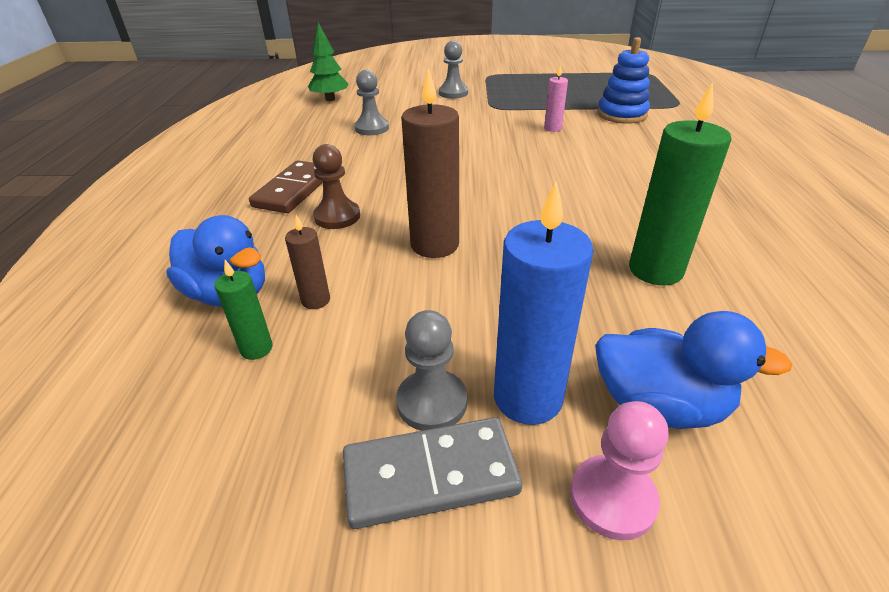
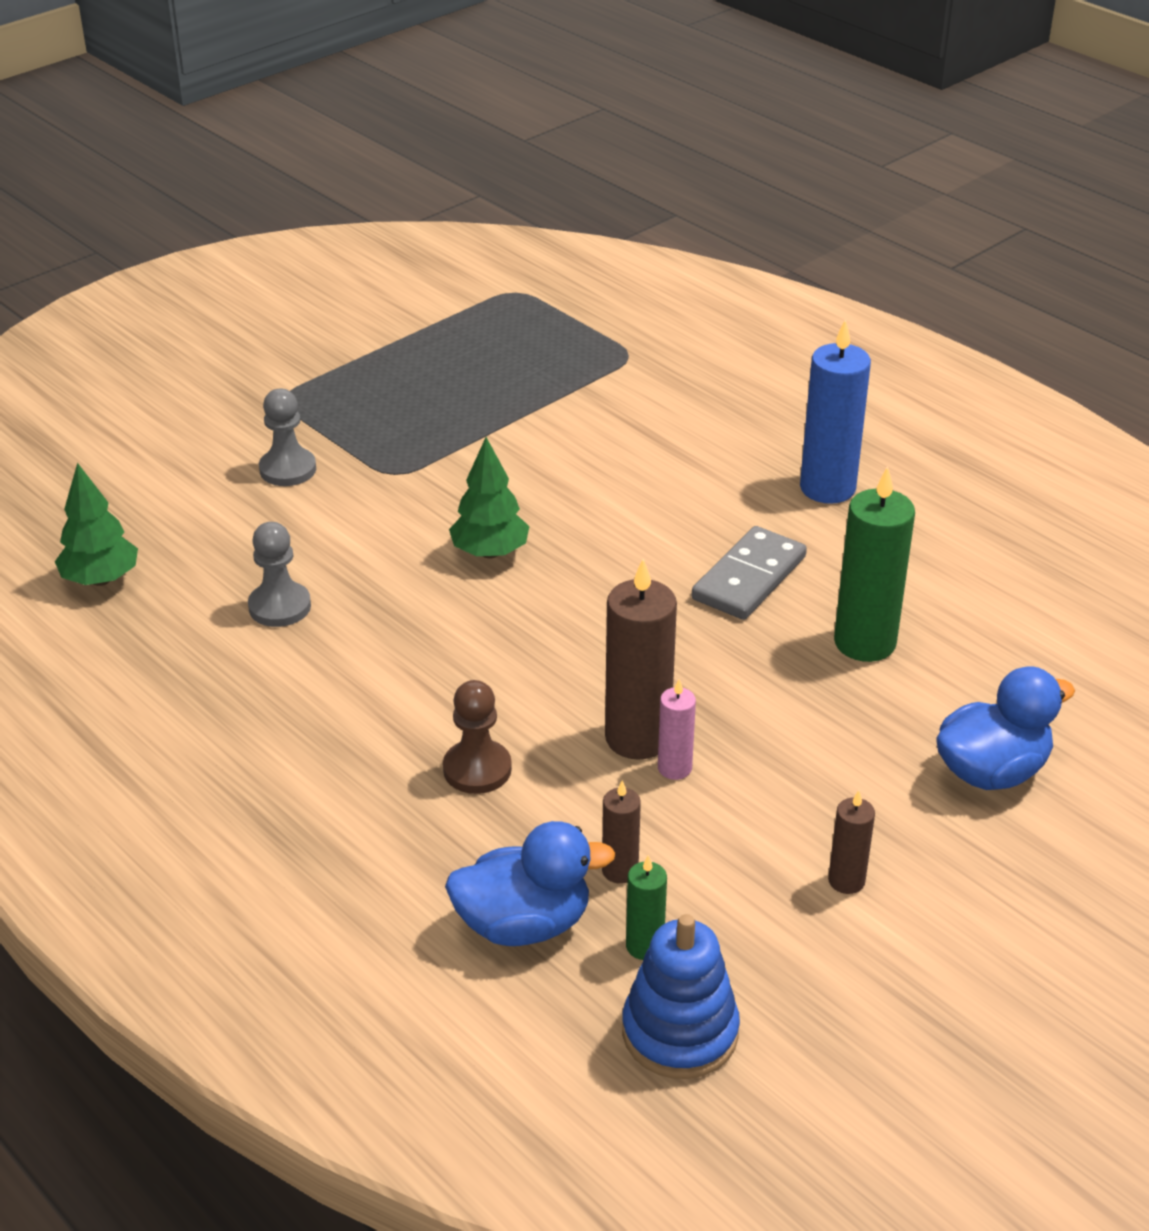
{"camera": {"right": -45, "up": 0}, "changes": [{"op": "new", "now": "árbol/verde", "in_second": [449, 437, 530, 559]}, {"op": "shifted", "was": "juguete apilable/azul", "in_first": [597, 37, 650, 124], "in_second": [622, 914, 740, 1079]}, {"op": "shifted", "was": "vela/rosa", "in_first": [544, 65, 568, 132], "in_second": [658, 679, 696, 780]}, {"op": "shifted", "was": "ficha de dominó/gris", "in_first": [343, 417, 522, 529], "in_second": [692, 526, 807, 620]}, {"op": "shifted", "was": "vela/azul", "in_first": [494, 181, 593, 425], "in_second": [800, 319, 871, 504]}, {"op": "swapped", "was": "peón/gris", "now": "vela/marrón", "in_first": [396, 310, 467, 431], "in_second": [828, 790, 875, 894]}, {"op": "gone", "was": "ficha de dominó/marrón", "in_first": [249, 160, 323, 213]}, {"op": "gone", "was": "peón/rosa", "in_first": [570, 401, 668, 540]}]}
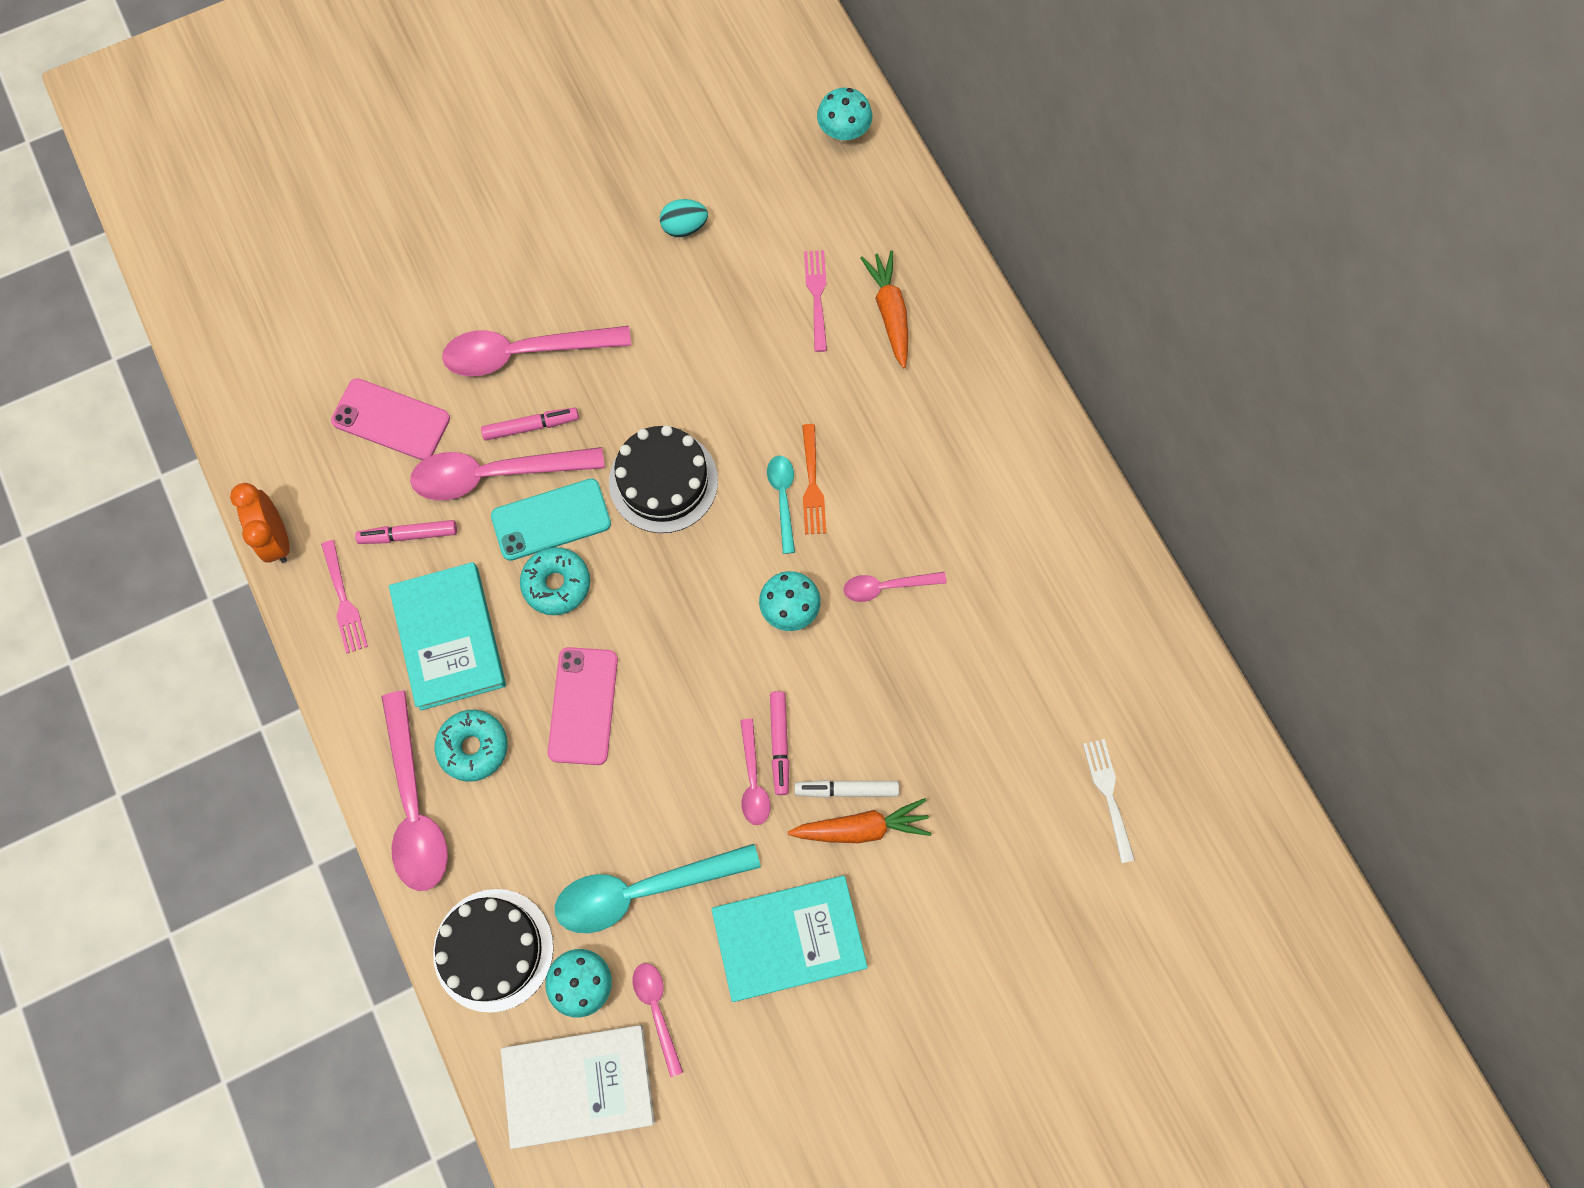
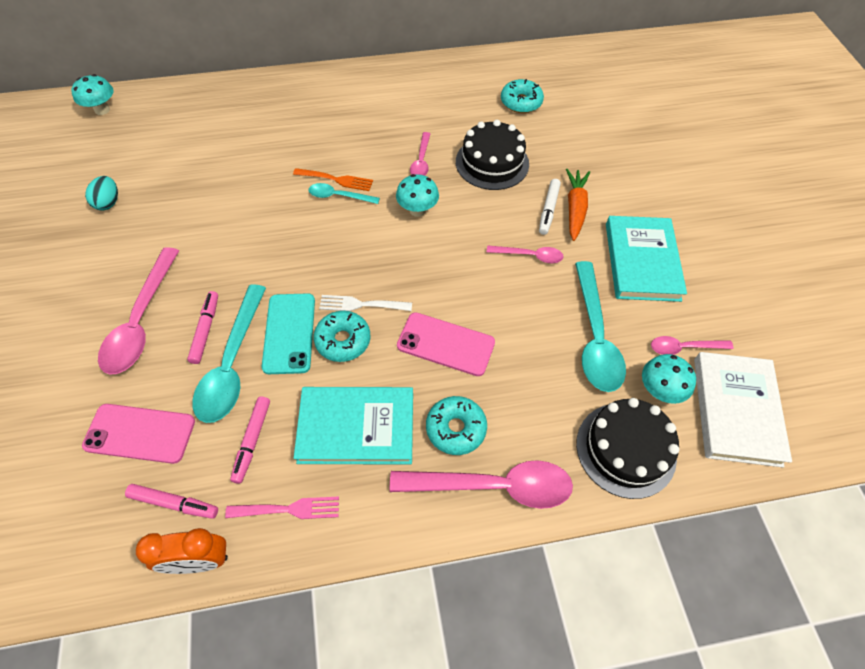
{"camera": {"right": -75, "up": -15}, "changes": [{"op": "rotated", "was": "móvil/rosa", "in_first": [331, 378, 450, 460], "in_second": [82, 404, 195, 464], "clockwise": 60}, {"op": "shifted", "was": "rotulador/rosa", "in_first": [770, 691, 789, 795], "in_second": [125, 484, 218, 519]}, {"op": "repainted", "was": "cuchara/rosa", "now": "cuchara/turquesa", "in_first": [410, 447, 605, 500], "in_second": [192, 284, 266, 423]}, {"op": "shifted", "was": "tenedor/blanco", "in_first": [1083, 739, 1135, 863], "in_second": [319, 295, 412, 311]}, {"op": "shifted", "was": "tarta/negro", "in_first": [609, 425, 718, 533], "in_second": [456, 120, 529, 190]}, {"op": "new", "now": "rosquilla/turquesa", "in_second": [501, 79, 544, 113]}, {"op": "gone", "was": "tenedor/rosa", "in_first": [804, 250, 827, 352]}, {"op": "gone", "was": "zanahoria/naranja", "in_first": [860, 250, 908, 368]}]}
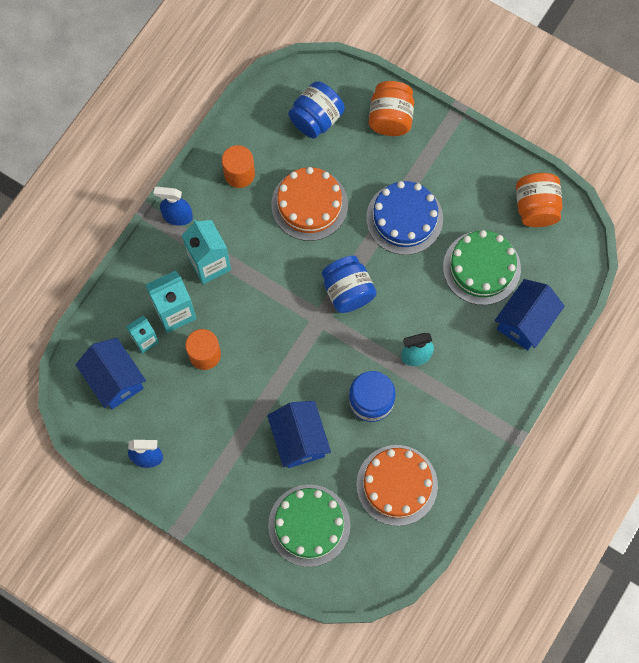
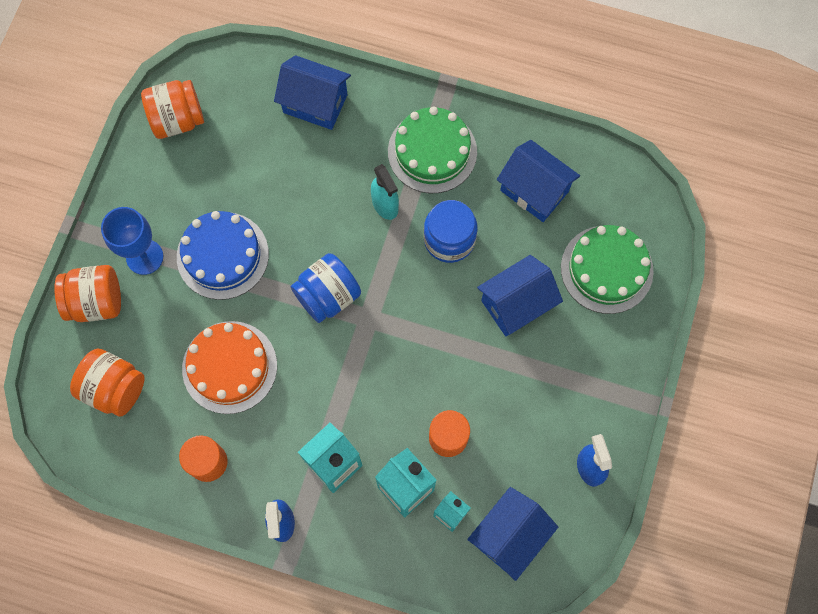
{"camera": {"right": -105, "up": 0}, "changes": [{"op": "repainted", "was": "tarro/azul", "now": "tarro/naranja", "in_first": [288, 81, 345, 139], "in_second": [70, 348, 145, 416]}, {"op": "new", "now": "copa/azul", "in_second": [101, 207, 163, 275]}, {"op": "shifted", "was": "tarta/verde", "in_first": [443, 230, 521, 305], "in_second": [388, 107, 477, 193]}, {"op": "swapped", "was": "tarta/naranja", "now": "casa/azul", "in_first": [356, 445, 438, 526], "in_second": [497, 140, 580, 222]}]}
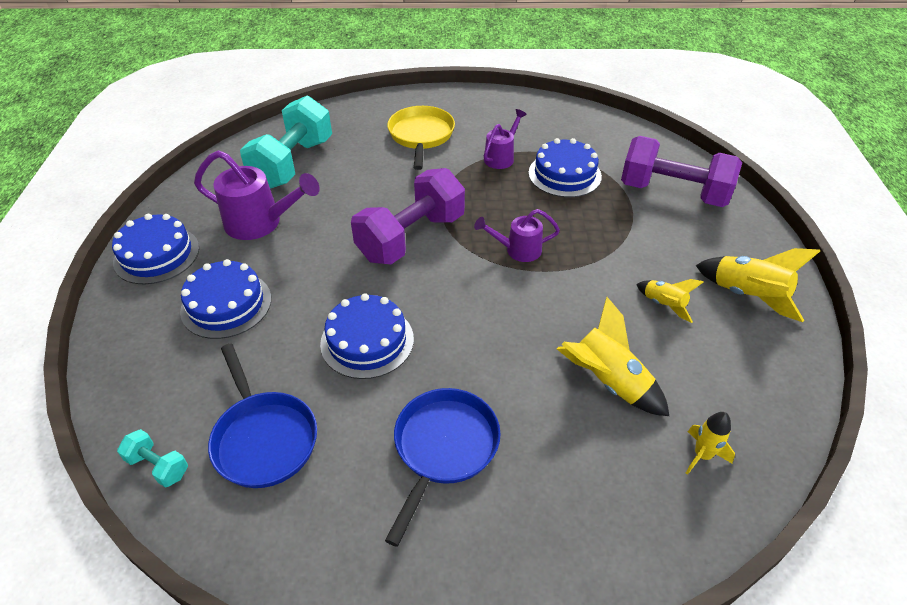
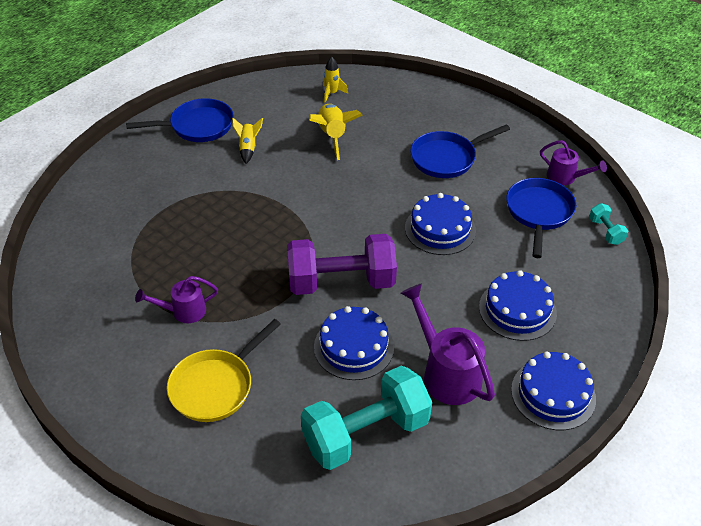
{"camera": {"right": -140, "up": 0}, "changes": [{"op": "swapped", "was": "cohete/amarillo", "now": "sartén/azul", "in_first": [695, 248, 820, 322], "in_second": [126, 98, 234, 142]}, {"op": "shifted", "was": "tarta/azul", "in_first": [529, 138, 602, 197], "in_second": [314, 306, 394, 380]}, {"op": "shifted", "was": "regadera/morado", "in_first": [474, 209, 560, 262], "in_second": [540, 140, 607, 185]}, {"op": "gone", "was": "mancuerna/morado", "in_first": [621, 136, 742, 207]}]}
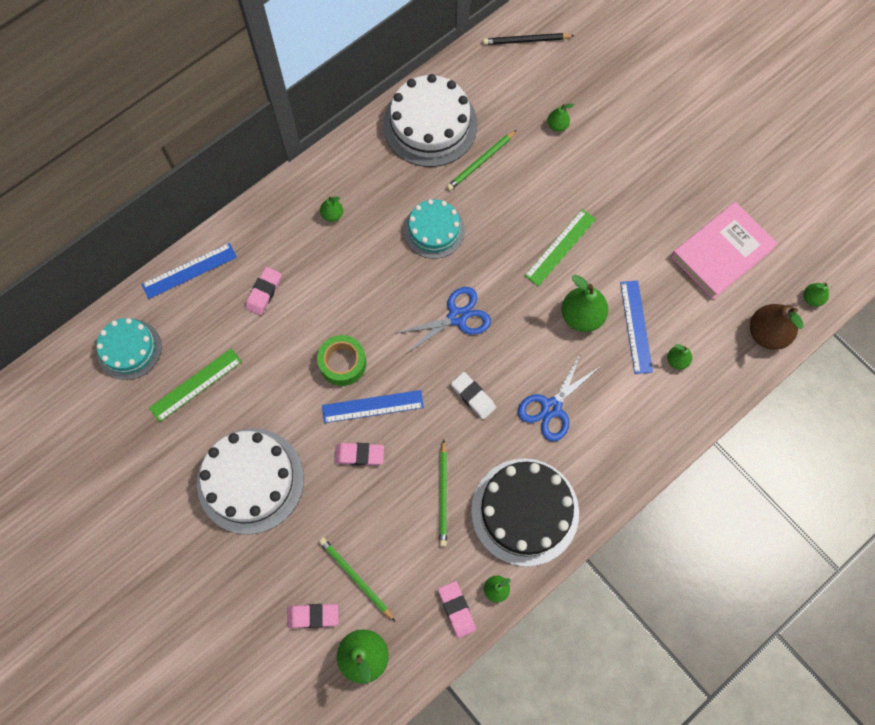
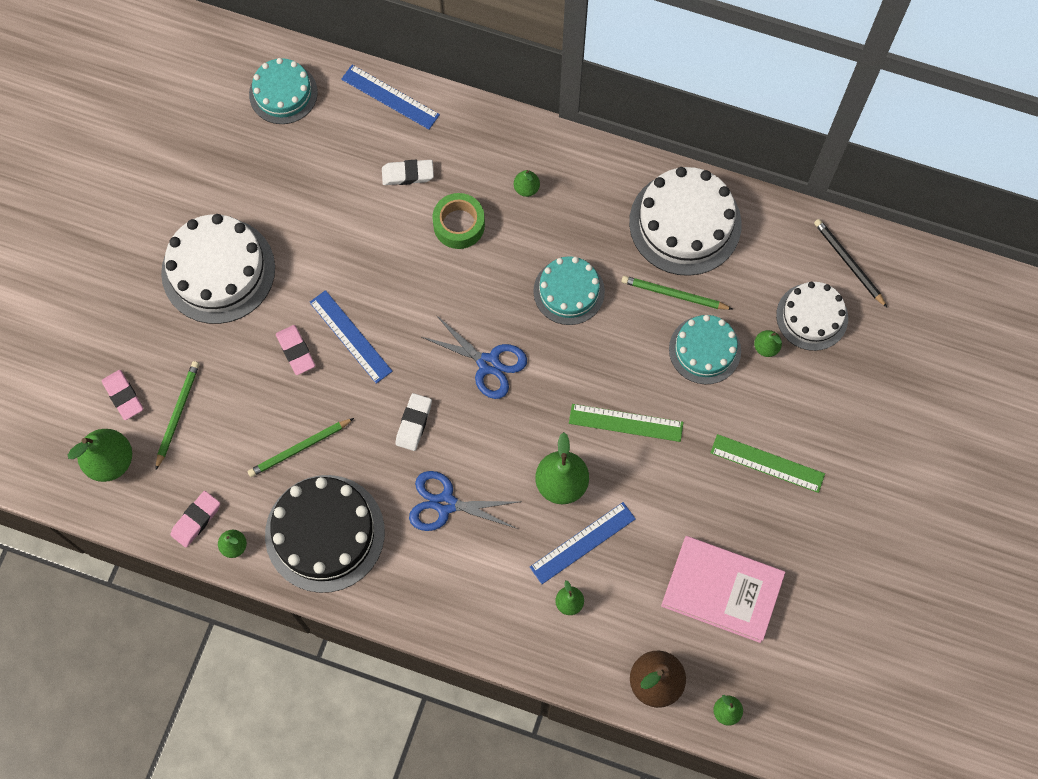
{"camera": {"right": 60, "up": 0}, "changes": [{"op": "repainted", "was": "goma de borrar/rosa", "now": "goma de borrar/blanco", "in_first": [245, 267, 282, 315], "in_second": [382, 160, 434, 185]}, {"op": "shifted", "was": "cinta adhesiva/verde", "in_first": [317, 335, 366, 386], "in_second": [432, 193, 485, 249]}, {"op": "new", "now": "tarta/turquesa", "in_second": [669, 315, 741, 384]}, {"op": "shifted", "was": "regla/verde", "in_first": [149, 348, 242, 422], "in_second": [710, 434, 825, 493]}, {"op": "new", "now": "tarta/blanco", "in_second": [776, 282, 848, 351]}]}
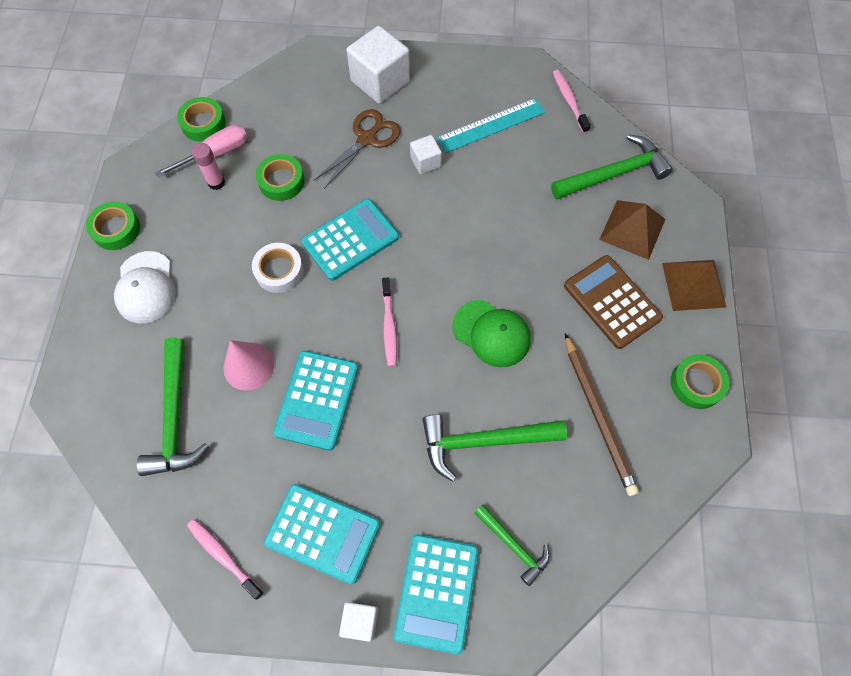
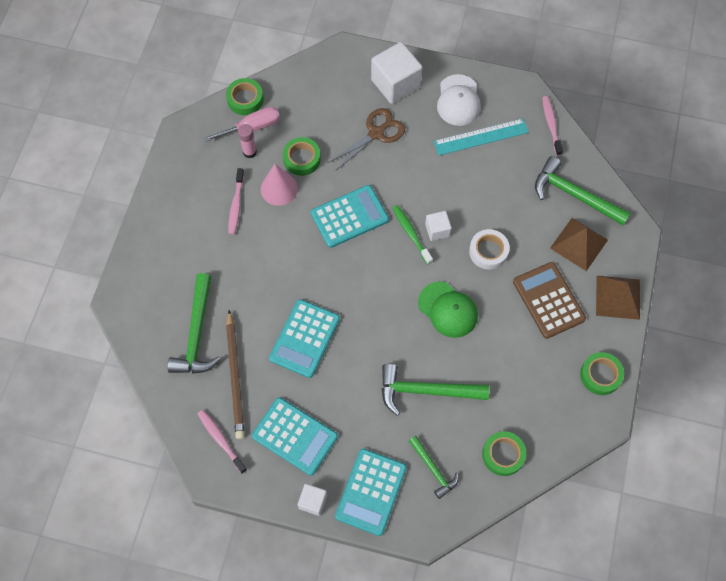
{"camera": {"right": 10, "up": 0}, "changes": [{"op": "shifted", "was": "lápiz/marrón", "in_first": [565, 334, 639, 496], "in_second": [226, 310, 245, 439]}, {"op": "shifted", "was": "cepillo de dientes/rosa", "in_first": [382, 278, 397, 367], "in_second": [228, 168, 244, 235]}, {"op": "shifted", "was": "cono/rosa", "in_first": [223, 340, 274, 390], "in_second": [261, 164, 298, 206]}, {"op": "new", "now": "cepillo de dientes/verde", "in_second": [393, 205, 433, 265]}, {"op": "shifted", "was": "cubo/blanco", "in_first": [410, 135, 442, 174], "in_second": [425, 211, 451, 241]}, {"op": "shifted", "was": "gorra/blanco", "in_first": [114, 251, 176, 323], "in_second": [437, 74, 481, 126]}, {"op": "shifted", "was": "cinta adhesiva/blanco", "in_first": [252, 243, 304, 293], "in_second": [469, 229, 510, 270]}, {"op": "shifted", "was": "cinta adhesiva/verde", "in_first": [86, 202, 140, 250], "in_second": [482, 431, 526, 476]}, {"op": "rotated", "was": "martillo/verde", "in_first": [551, 134, 673, 199], "in_second": [535, 156, 631, 226], "clockwise": -135}]}
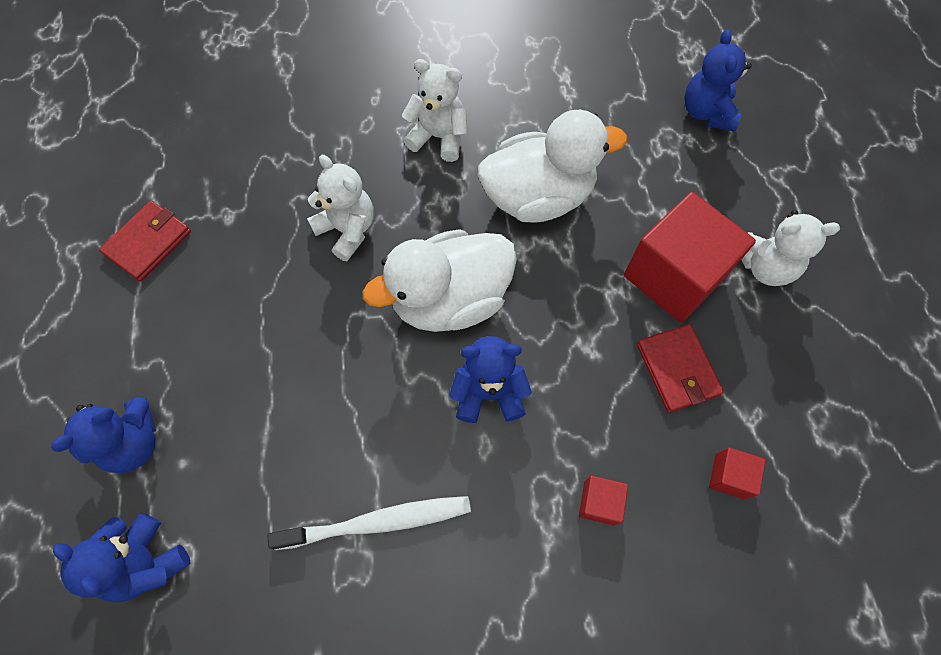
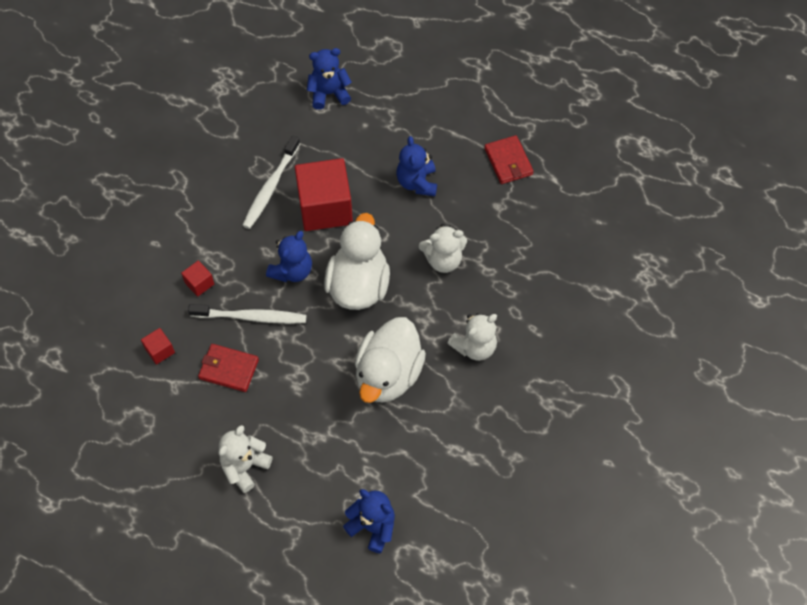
{"camera": {"right": 125, "up": -5}, "changes": [{"op": "new", "now": "cepillo de dientes/blanco", "in_second": [188, 304, 307, 324]}, {"op": "shifted", "was": "cubo/rojo", "in_first": [624, 192, 756, 323], "in_second": [295, 158, 353, 231]}, {"op": "shifted", "was": "osito/azul", "in_first": [51, 397, 156, 473], "in_second": [396, 136, 437, 196]}]}
